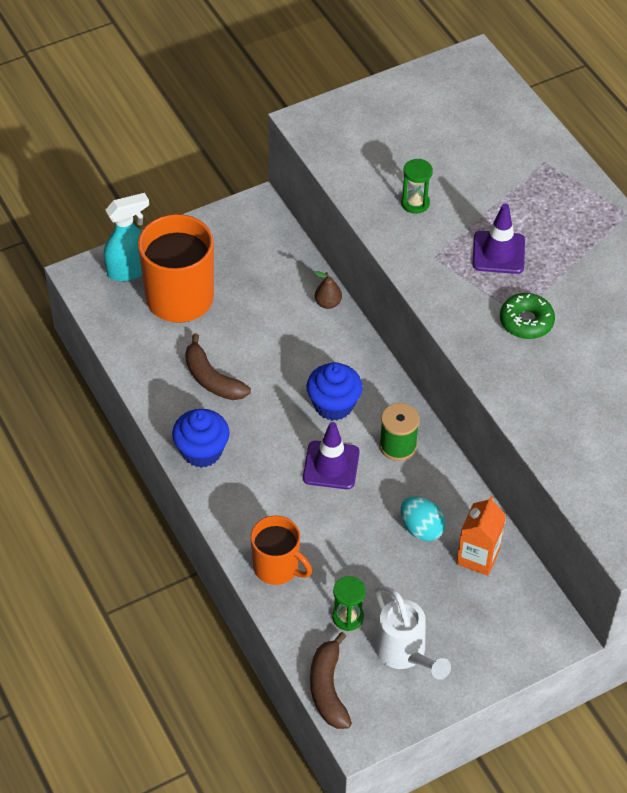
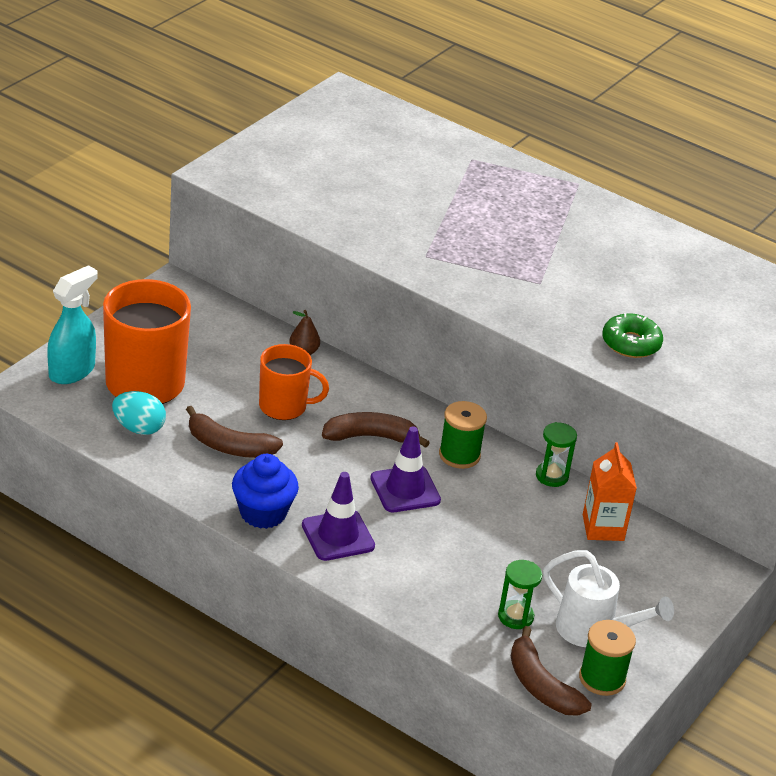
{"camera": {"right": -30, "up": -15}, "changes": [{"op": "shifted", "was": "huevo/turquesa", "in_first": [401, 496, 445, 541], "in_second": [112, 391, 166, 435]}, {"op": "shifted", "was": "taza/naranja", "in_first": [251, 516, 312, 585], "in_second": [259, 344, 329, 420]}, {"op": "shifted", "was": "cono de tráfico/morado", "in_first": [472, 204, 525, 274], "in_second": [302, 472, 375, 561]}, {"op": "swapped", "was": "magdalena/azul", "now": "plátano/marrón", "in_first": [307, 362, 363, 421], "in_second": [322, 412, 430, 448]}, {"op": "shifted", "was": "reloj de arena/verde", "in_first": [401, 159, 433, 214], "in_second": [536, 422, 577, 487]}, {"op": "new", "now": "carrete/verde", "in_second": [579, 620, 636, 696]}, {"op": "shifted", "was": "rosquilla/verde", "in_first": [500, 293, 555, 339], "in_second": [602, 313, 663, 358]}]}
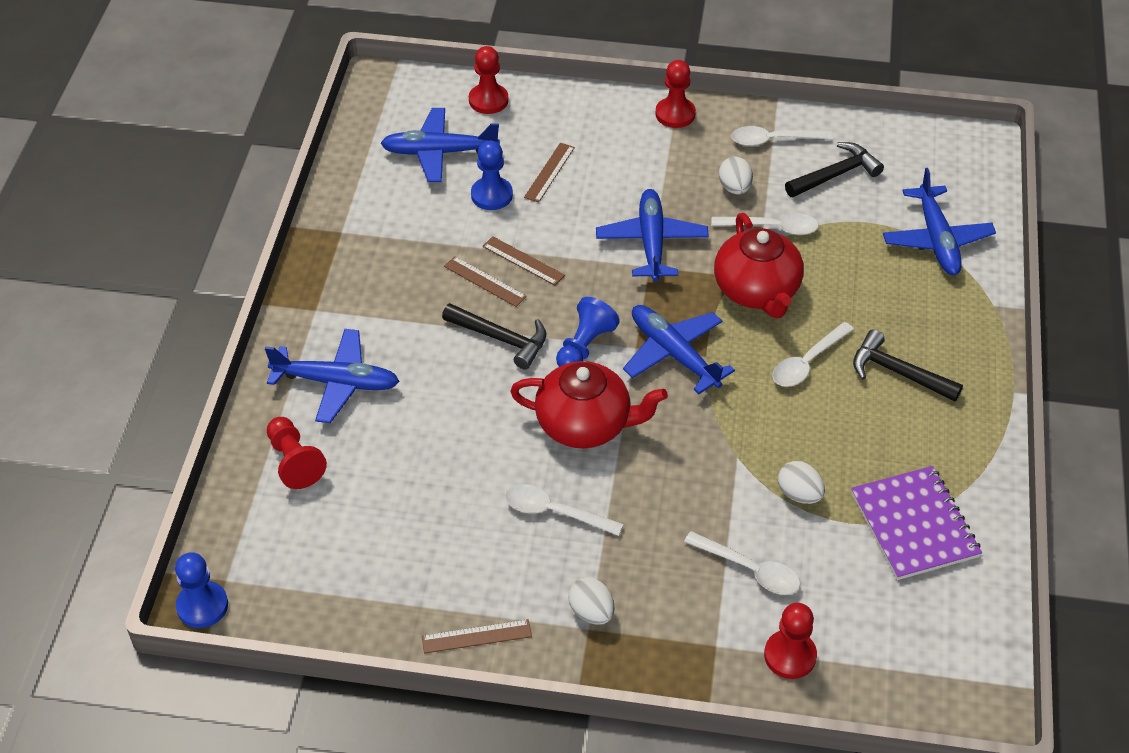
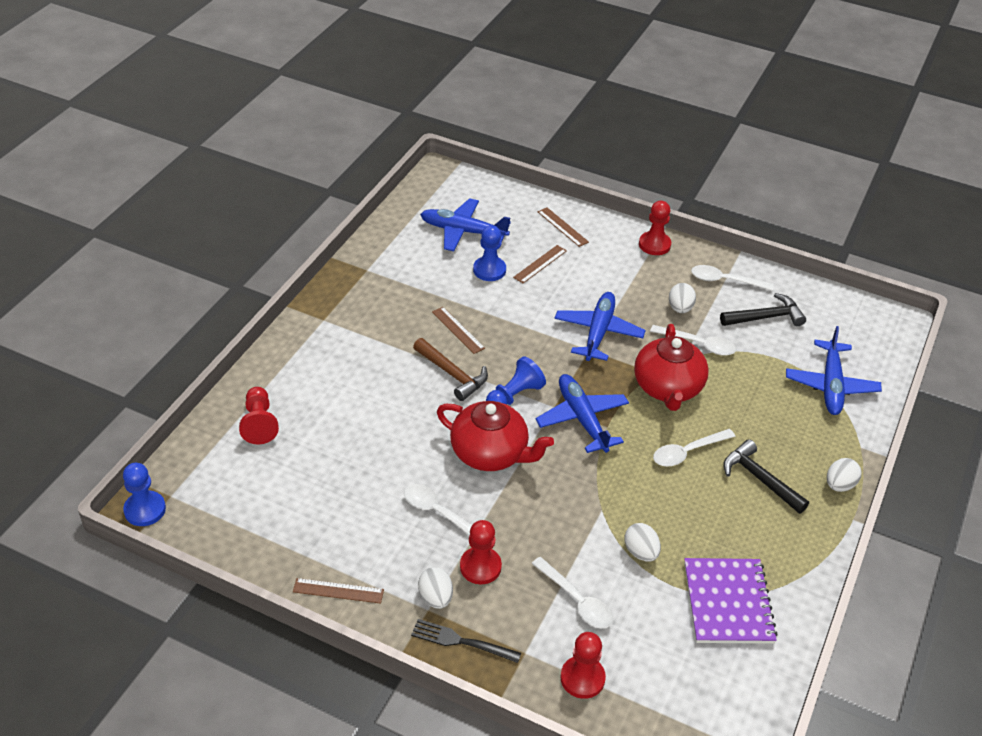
{"camera": {"right": 15, "up": -5}, "changes": [{"op": "new", "now": "tenedor/negro", "in_second": [411, 619, 521, 663]}, {"op": "repainted", "was": "martillo/negro", "now": "martillo/marrón", "in_first": [442, 303, 547, 369], "in_second": [413, 338, 488, 401]}, {"op": "shifted", "was": "peón/rojo", "in_first": [469, 46, 508, 114], "in_second": [460, 520, 502, 584]}, {"op": "shifted", "was": "regla/marrón", "in_first": [482, 236, 565, 286], "in_second": [538, 207, 589, 247]}, {"op": "new", "now": "huevo/blanco", "in_second": [827, 458, 861, 492]}, {"op": "gone", "was": "avión/azul", "in_first": [265, 329, 399, 423]}]}
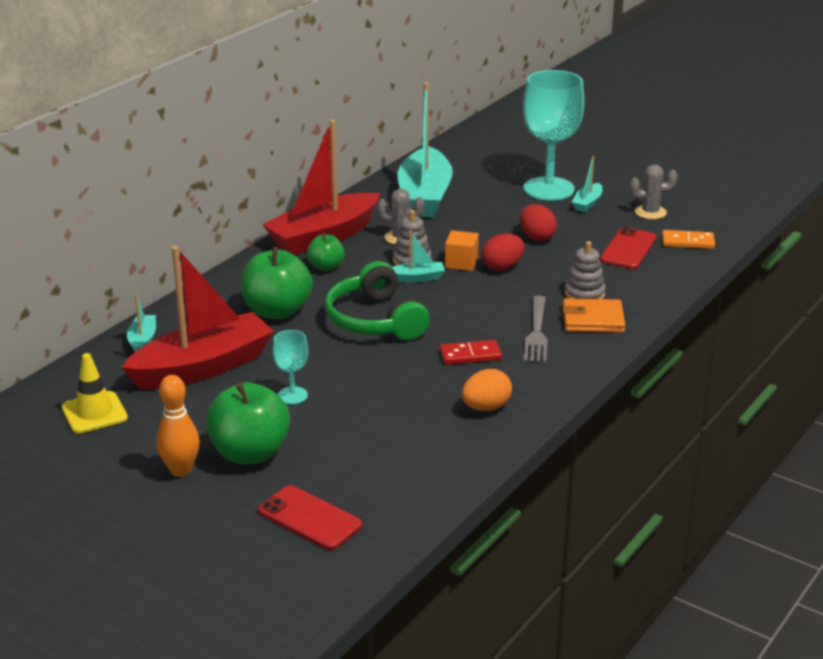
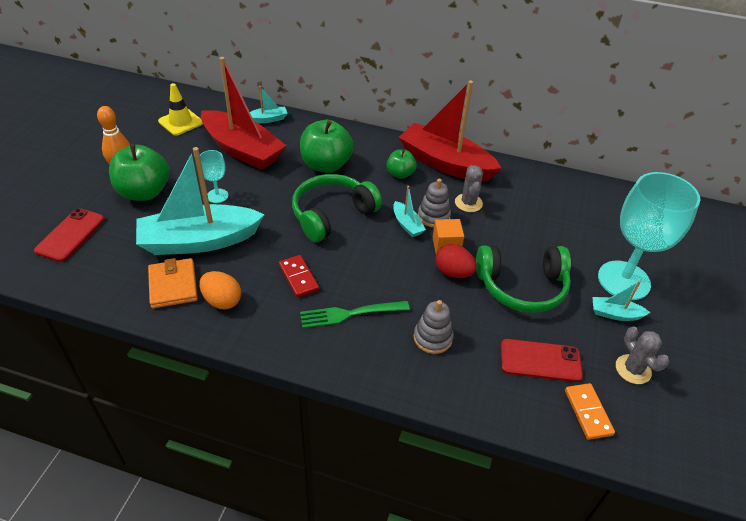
{"camera": {"right": 70, "up": 15}, "changes": [{"op": "shifted", "was": "barco/turquesa", "in_first": [397, 82, 453, 217], "in_second": [136, 147, 265, 255]}, {"op": "shifted", "was": "cartera/naranja", "in_first": [563, 298, 625, 333], "in_second": [148, 258, 198, 309]}, {"op": "repainted", "was": "tenedor/gris", "now": "tenedor/verde", "in_first": [524, 296, 548, 363], "in_second": [300, 301, 410, 328]}, {"op": "swapped", "was": "huevo/rojo", "now": "auriculares/verde", "in_first": [520, 204, 557, 241], "in_second": [476, 245, 571, 313]}]}
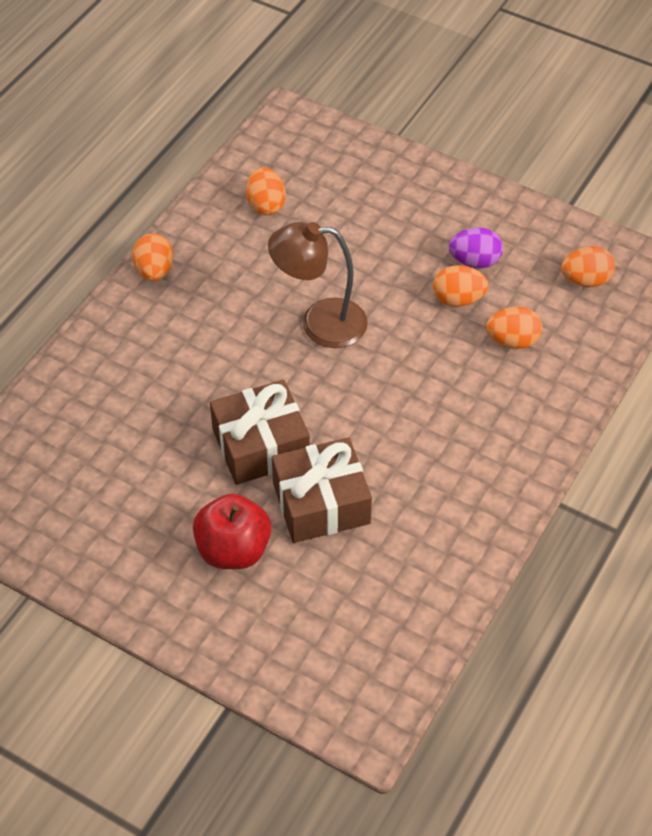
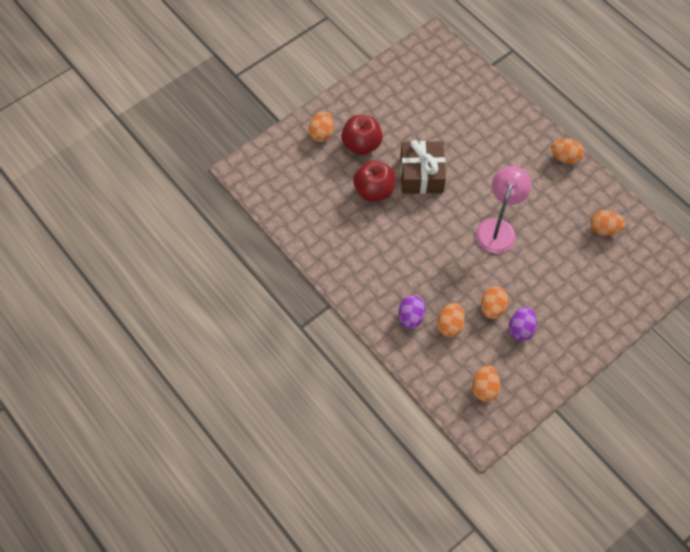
{"camera": {"right": 110, "up": 10}, "changes": [{"op": "new", "now": "huevo/naranja", "in_second": [309, 111, 334, 142]}, {"op": "swapped", "was": "regalo/marrón", "now": "manzana/rojo", "in_first": [272, 437, 372, 543], "in_second": [353, 160, 395, 202]}, {"op": "new", "now": "huevo/morado", "in_second": [399, 295, 426, 329]}, {"op": "repainted", "was": "lámpara/marrón", "now": "lámpara/rosa", "in_first": [268, 222, 368, 348], "in_second": [476, 166, 532, 253]}]}
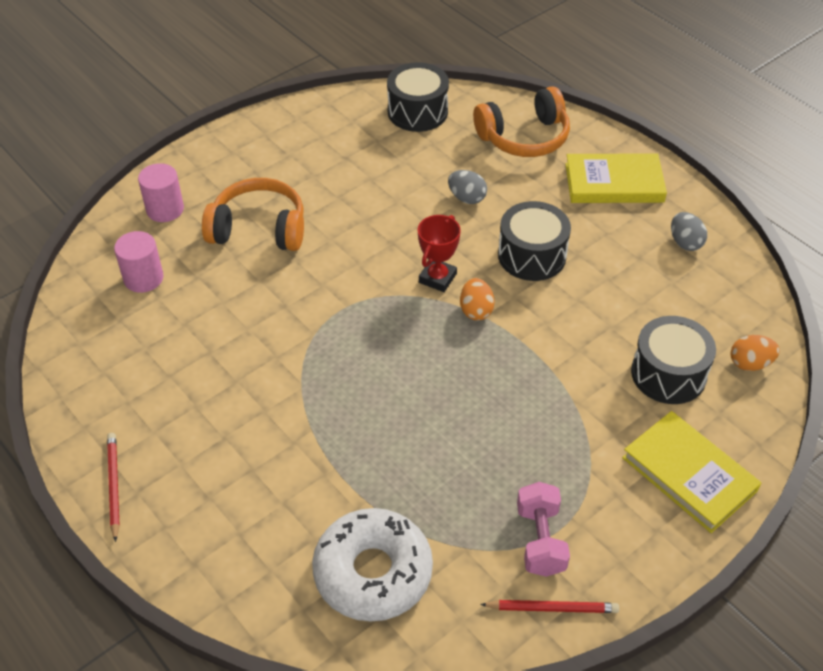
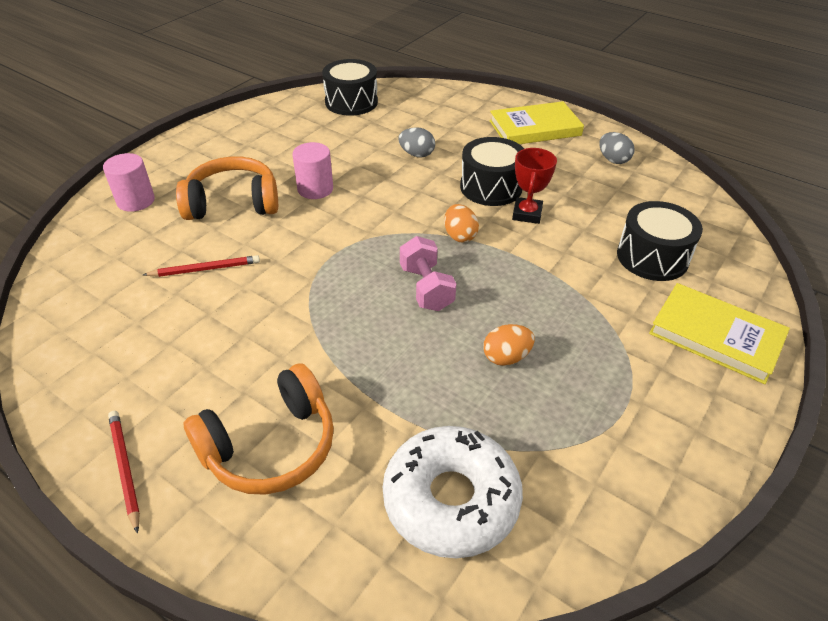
{"camera": {"right": -15, "up": -5}, "changes": [{"op": "shifted", "was": "lápiz/rojo", "in_first": [480, 600, 619, 613], "in_second": [143, 255, 260, 277]}, {"op": "shifted", "was": "auriculares/naranja", "in_first": [473, 86, 570, 157], "in_second": [183, 363, 334, 495]}, {"op": "shifted", "was": "cilindro/rosa", "in_first": [114, 231, 163, 293], "in_second": [292, 142, 333, 199]}, {"op": "shifted", "was": "mancuerna/rosa", "in_first": [517, 482, 570, 577], "in_second": [400, 236, 456, 311]}, {"op": "shifted", "was": "huevo/naranja", "in_first": [730, 335, 780, 371], "in_second": [483, 324, 535, 366]}, {"op": "shifted", "was": "trofeo/rojo", "in_first": [418, 215, 461, 292], "in_second": [512, 148, 557, 224]}]}
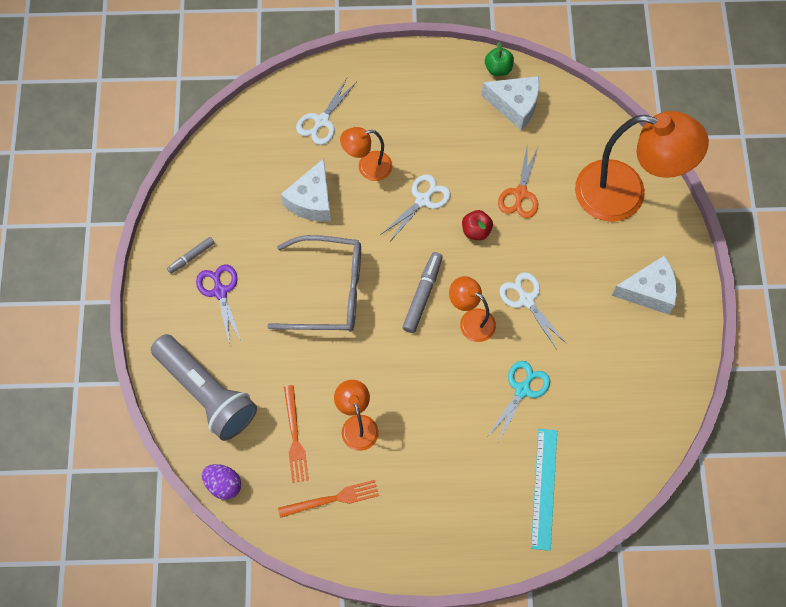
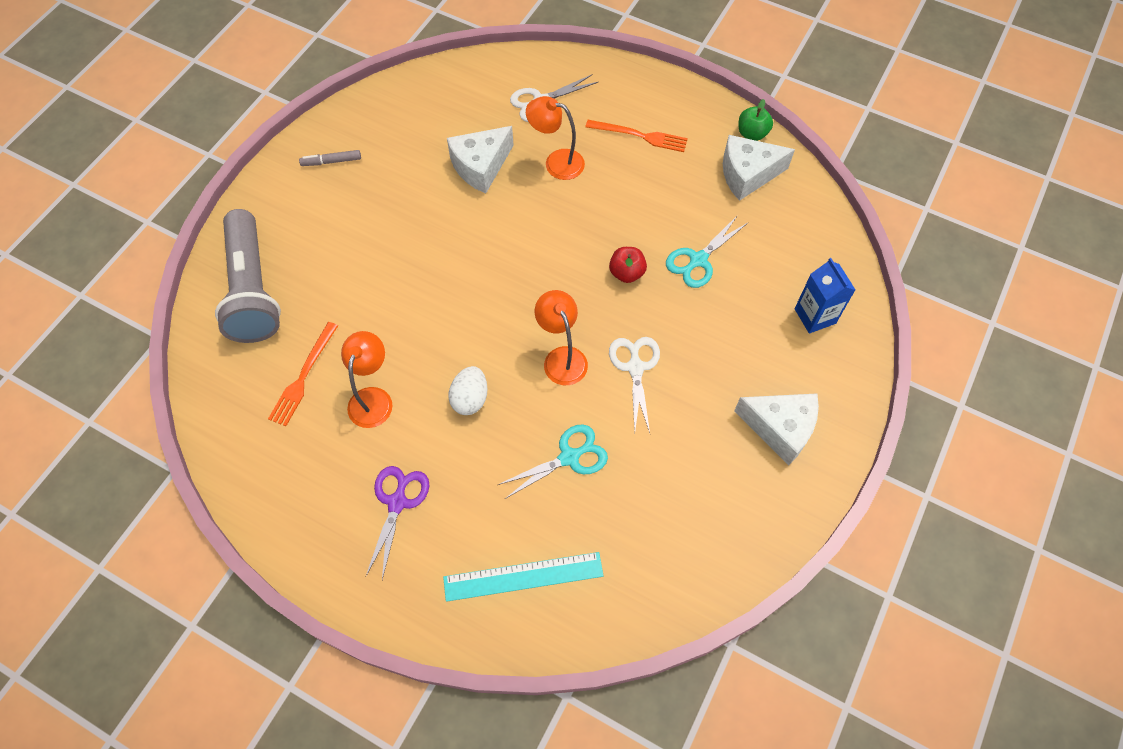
{"camera": {"right": 30, "up": -5}, "changes": [{"op": "shifted", "was": "tijeras/morado", "in_first": [196, 264, 241, 345], "in_second": [366, 466, 430, 580]}, {"op": "rotated", "was": "regla/turquesa", "in_first": [531, 429, 557, 551], "in_second": [443, 552, 603, 602], "clockwise": 45}, {"op": "new", "now": "huevo/blanco", "in_second": [448, 366, 487, 415]}, {"op": "shifted", "was": "tenedor/naranja", "in_first": [278, 480, 379, 518], "in_second": [585, 120, 688, 152]}, {"op": "repainted", "was": "tijeras/naranja", "now": "tijeras/turquesa", "in_first": [498, 143, 538, 218], "in_second": [666, 215, 749, 288]}, {"op": "rotated", "was": "queso/blanco", "in_first": [481, 76, 540, 130], "in_second": [723, 135, 795, 201], "clockwise": 120}, {"op": "swapped", "was": "lámpara/naranja", "now": "cartón de leche/azul", "in_first": [575, 111, 709, 222], "in_second": [794, 258, 855, 333]}, {"op": "gone", "was": "huevo/morado", "in_first": [202, 464, 241, 500]}, {"op": "gone", "was": "gafas/gris", "in_first": [267, 235, 361, 332]}, {"op": "gone", "was": "tijeras/blanco", "in_first": [382, 174, 451, 243]}, {"op": "gone", "was": "rotulador/gris", "in_first": [402, 252, 443, 333]}]}
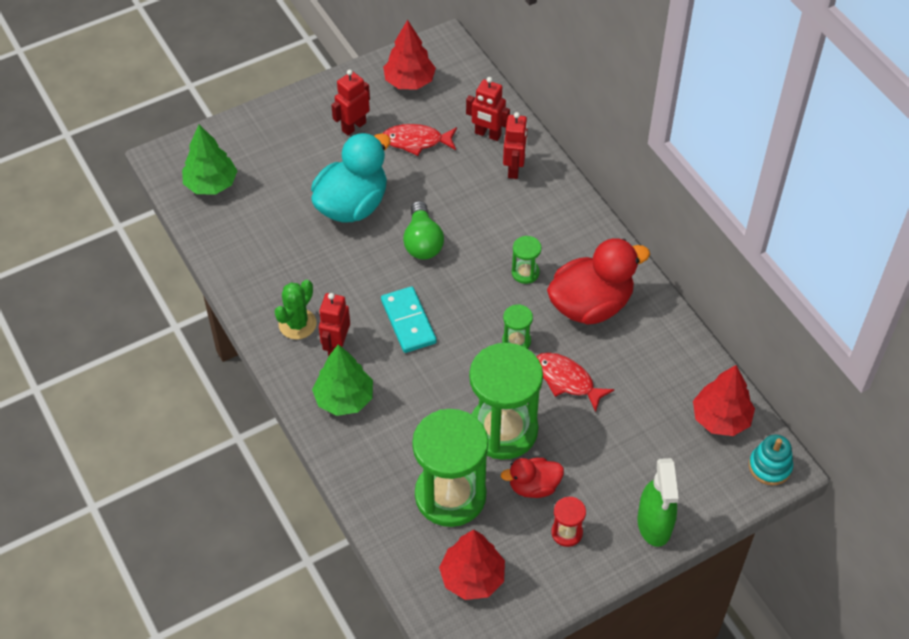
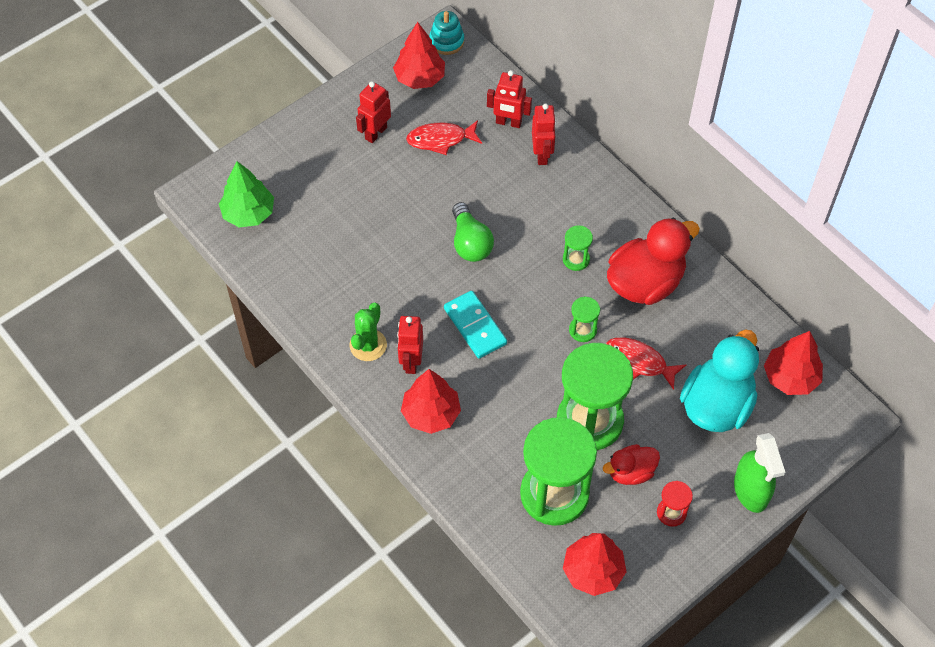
{"camera": {"right": -10, "up": 5}, "changes": [{"op": "repainted", "was": "árbol/verde", "now": "árbol/rojo", "in_first": [312, 344, 373, 416], "in_second": [401, 369, 461, 434]}, {"op": "shifted", "was": "juguete apilable/turquesa", "in_first": [749, 435, 793, 485], "in_second": [429, 11, 464, 55]}, {"op": "shifted", "was": "pato/turquesa", "in_first": [311, 132, 391, 223], "in_second": [680, 329, 759, 432]}]}
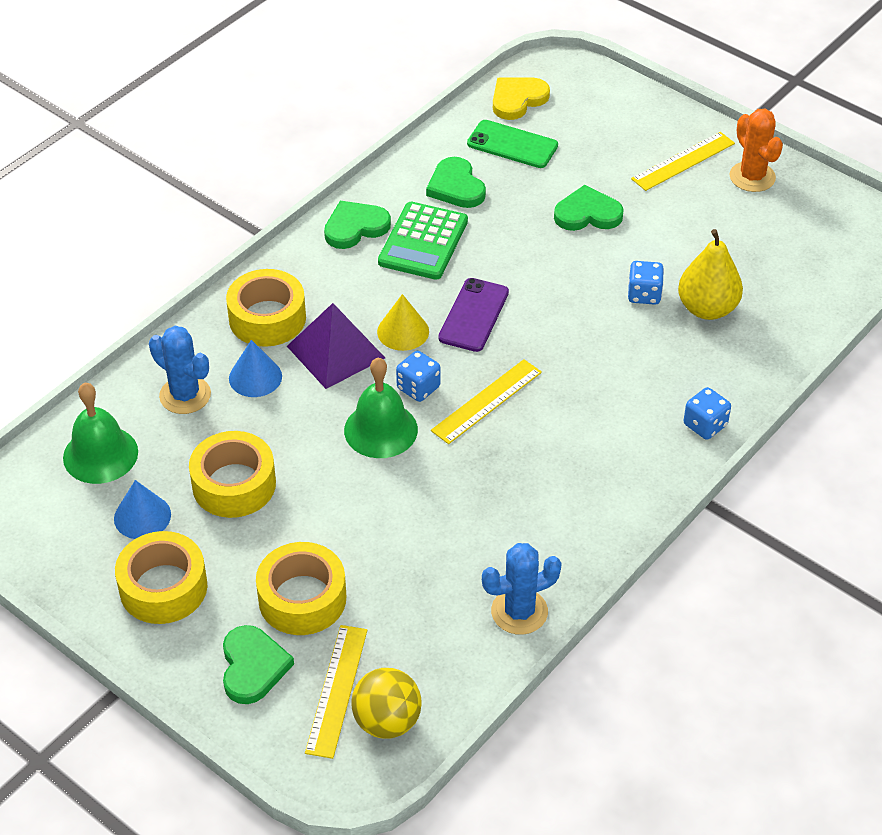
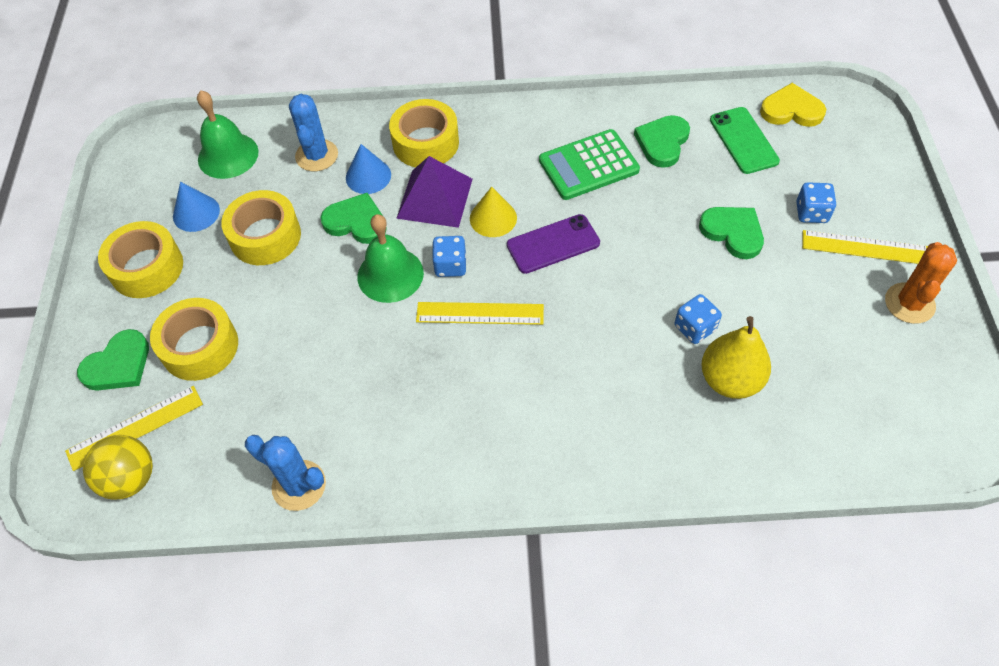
{"camera": {"right": 50, "up": 10}, "changes": [{"op": "shifted", "was": "corazón/verde", "in_first": [324, 201, 391, 249], "in_second": [320, 193, 387, 244]}, {"op": "shifted", "was": "dado/azul", "in_first": [684, 387, 731, 440], "in_second": [796, 182, 836, 223]}]}
